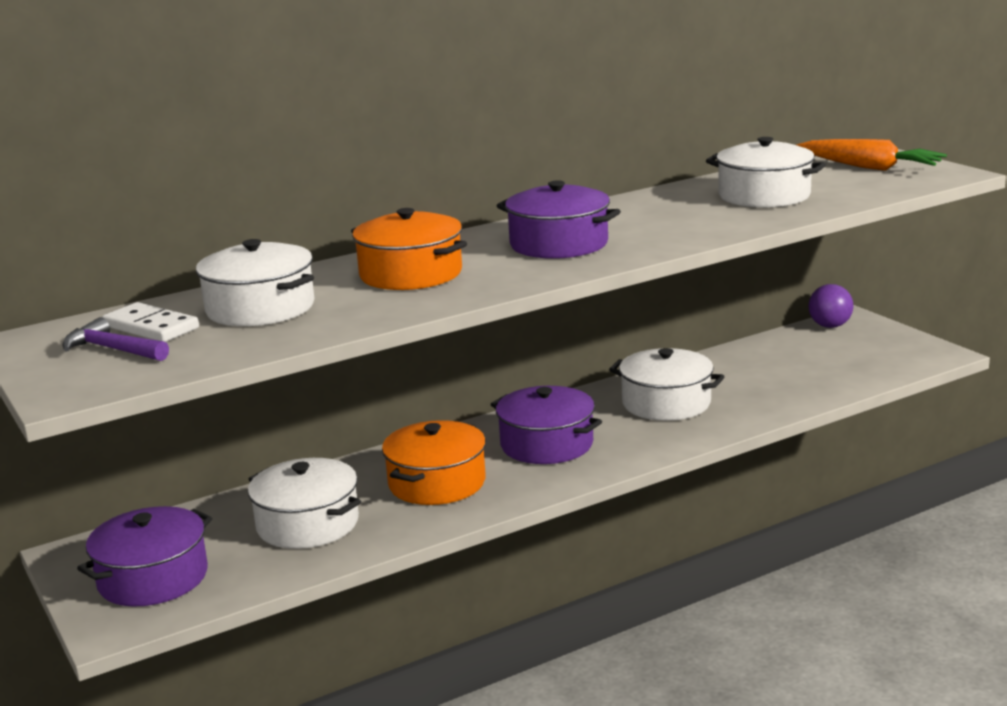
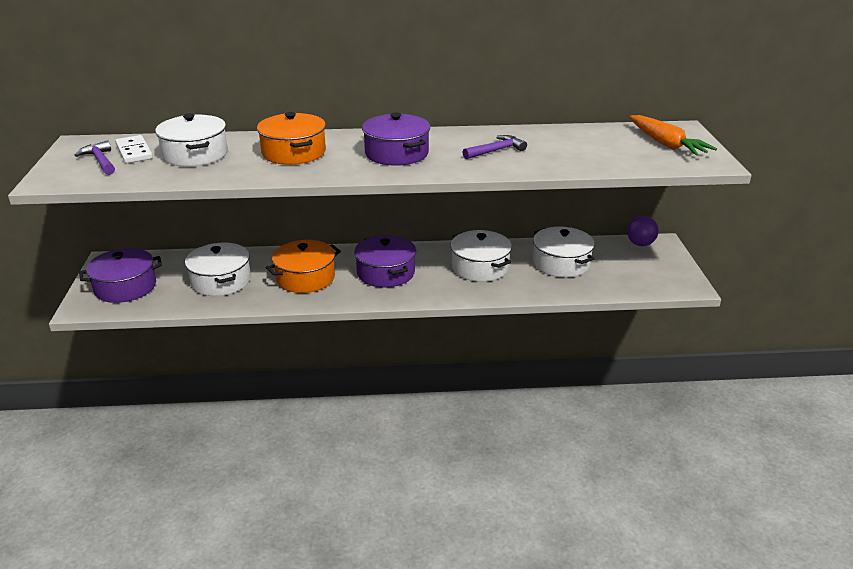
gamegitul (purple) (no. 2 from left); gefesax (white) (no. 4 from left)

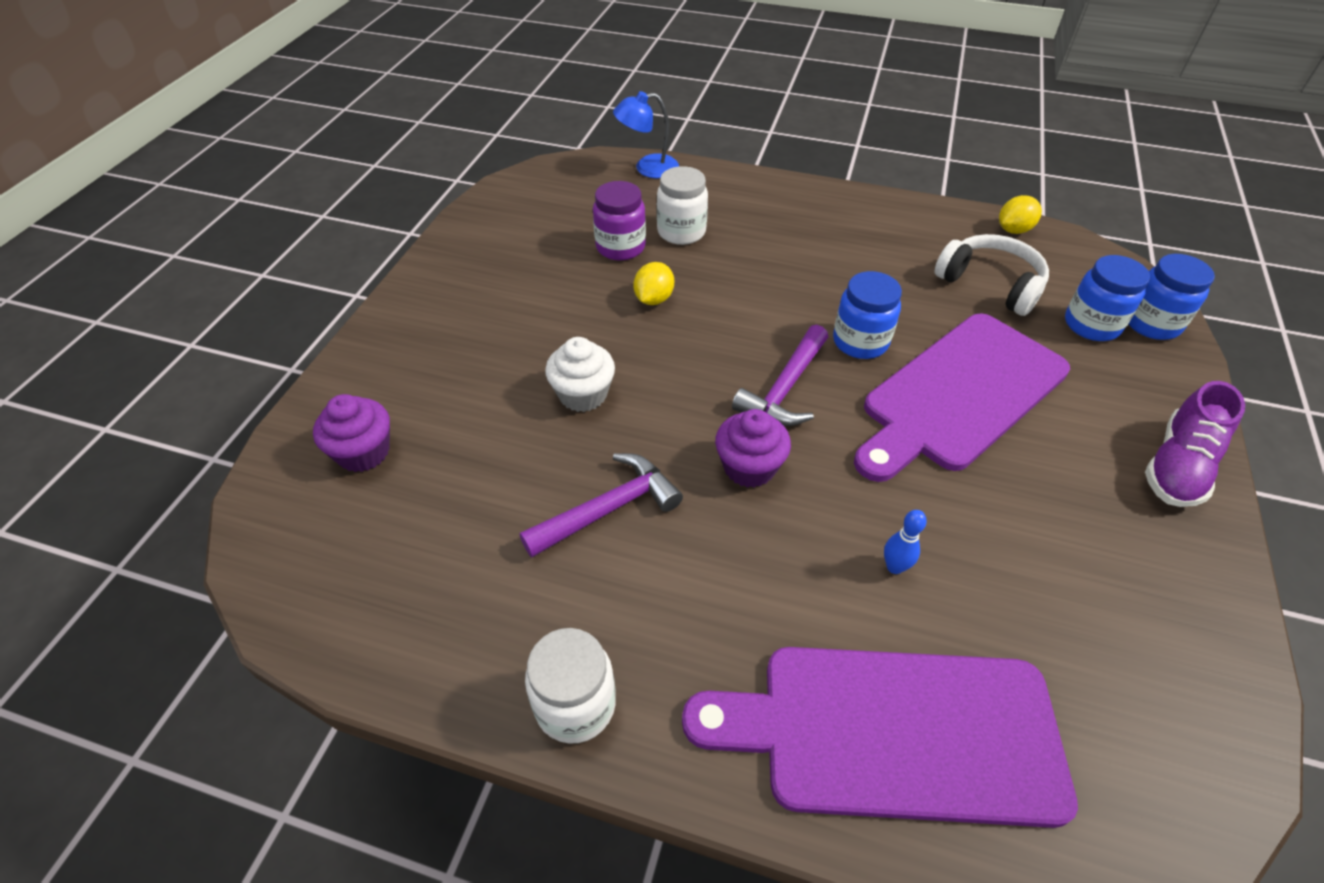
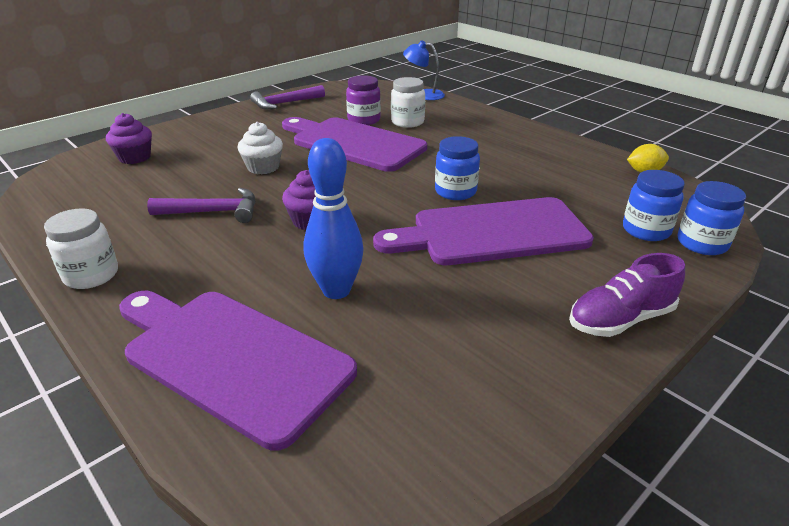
gamegitul (purple) (no. 2 from left); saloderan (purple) (no. 2 from left); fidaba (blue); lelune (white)

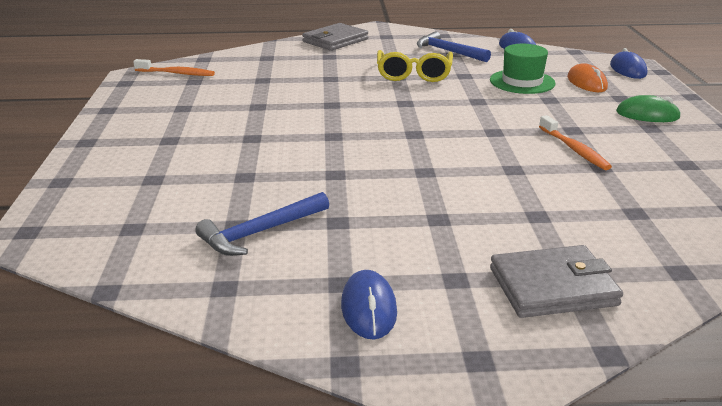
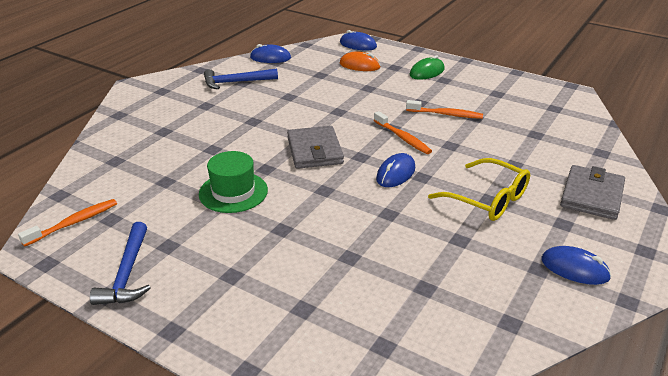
gamegitul (blue) (no. 1 from left); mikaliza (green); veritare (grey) (no. 1 from left); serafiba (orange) (no. 2 from left); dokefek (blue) (no. 3 from left); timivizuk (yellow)

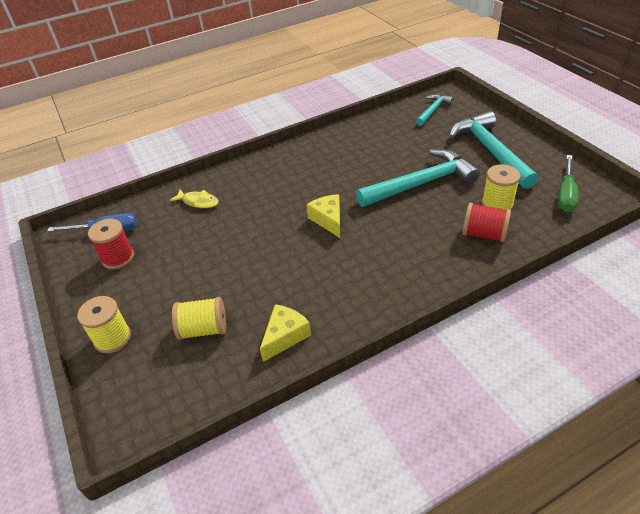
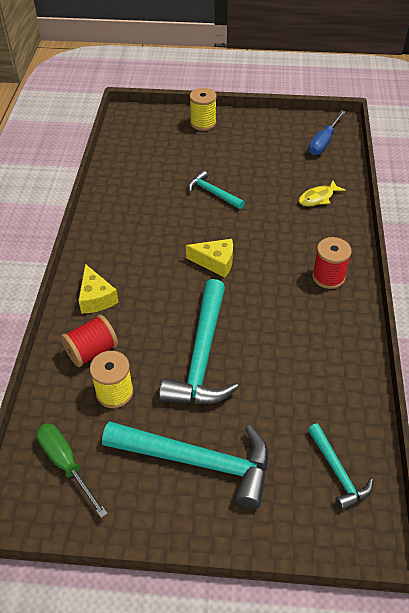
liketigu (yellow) (no. 1 from left); gamegitul (turquoise) (no. 3 from left); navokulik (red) (no. 2 from left); navokulik (yellow) (no. 2 from left in the first image)

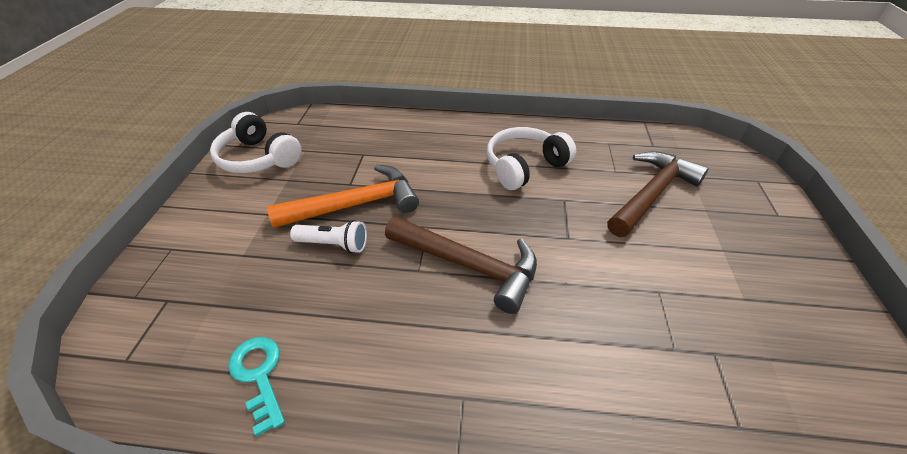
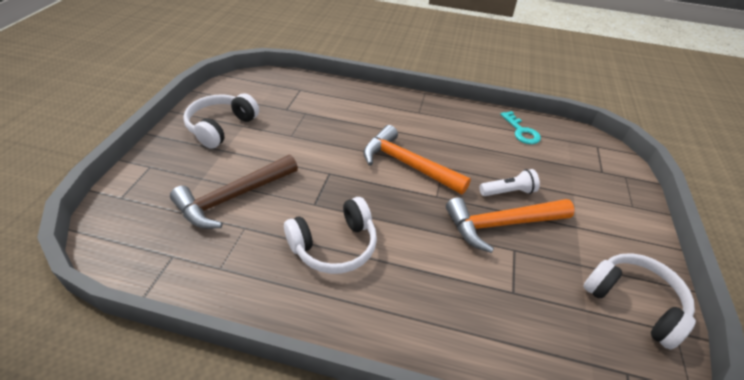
lelune (white) (no. 1 from left); gamegitul (orange) (no. 1 from left); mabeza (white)

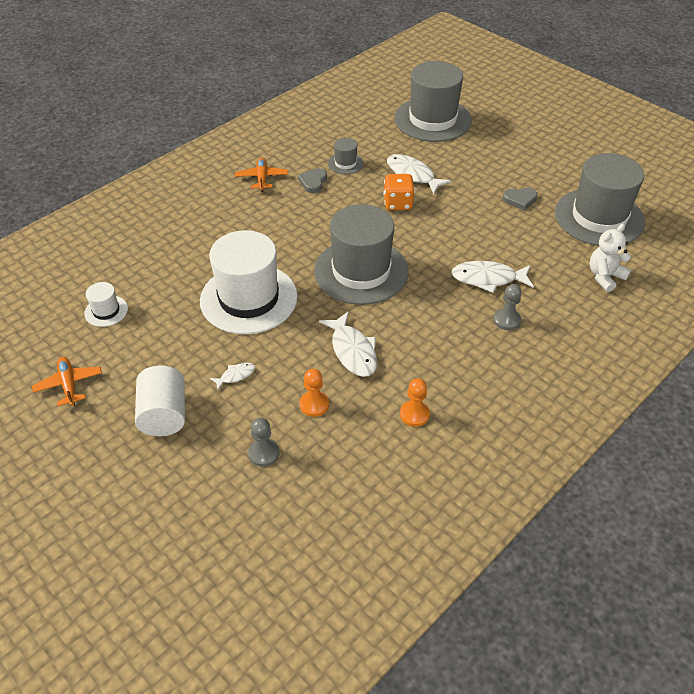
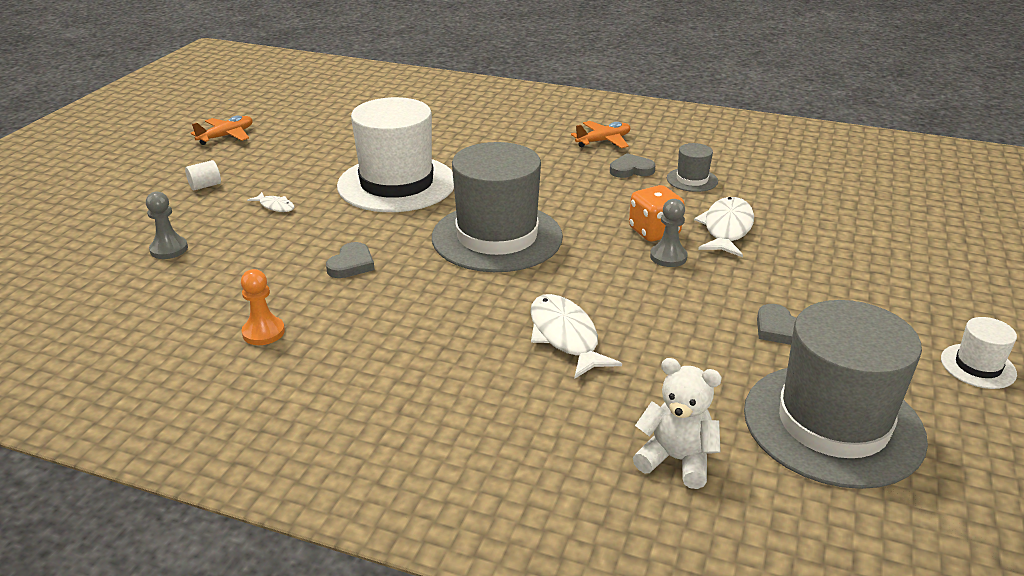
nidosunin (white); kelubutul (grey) (no. 1 from left); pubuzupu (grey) (no. 2 from left); mikaliza (white) (no. 2 from left); pubuzupu (orange) (no. 1 from left in the first image); mikaliza (grey) (no. 3 from left in the first image)

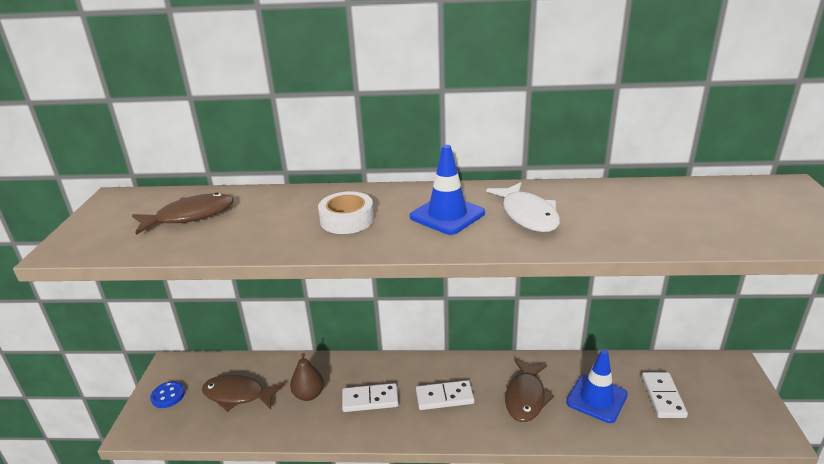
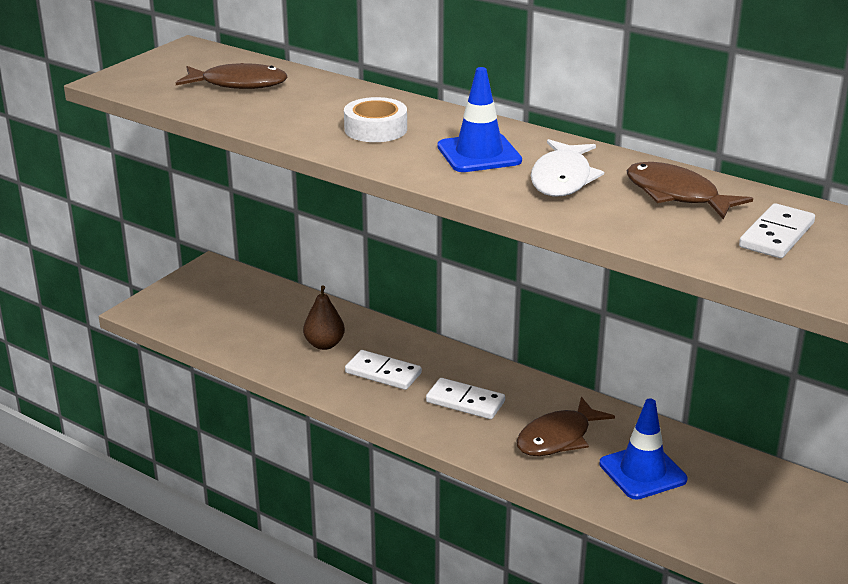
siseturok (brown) (no. 3 from left); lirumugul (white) (no. 3 from left); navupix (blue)

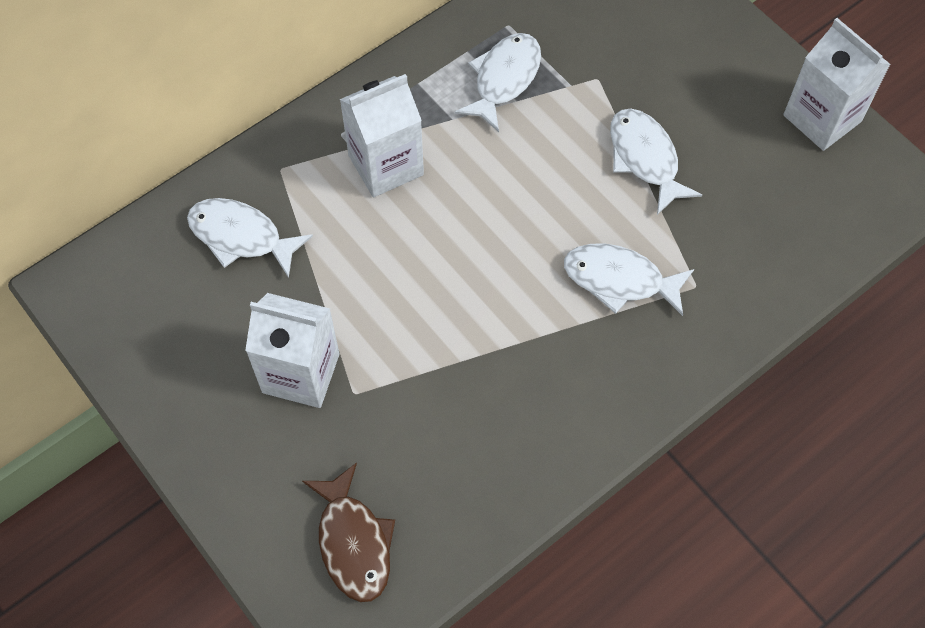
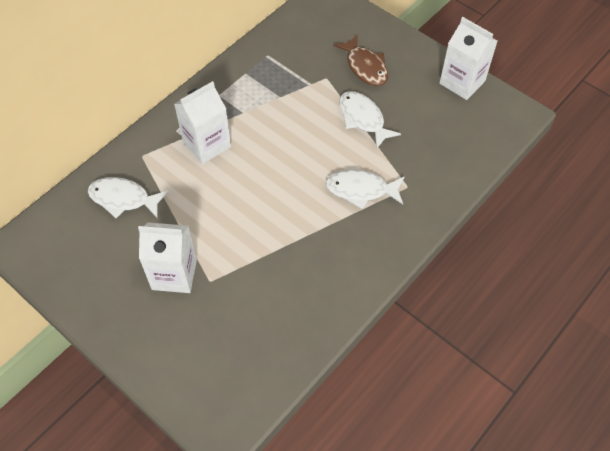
siseturok (brown); siseturok (white) (no. 2 from left in the first image)

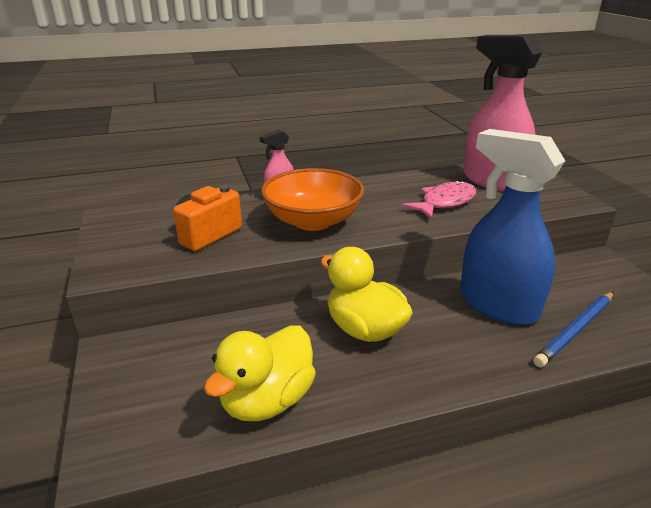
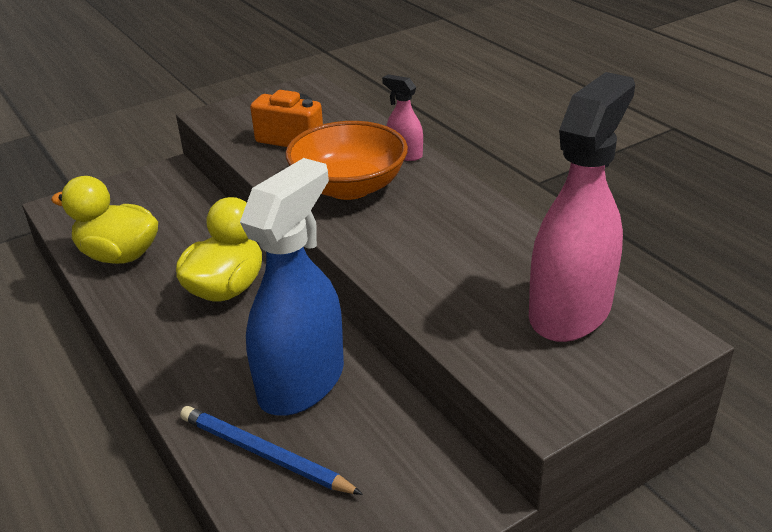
siseturok (pink)

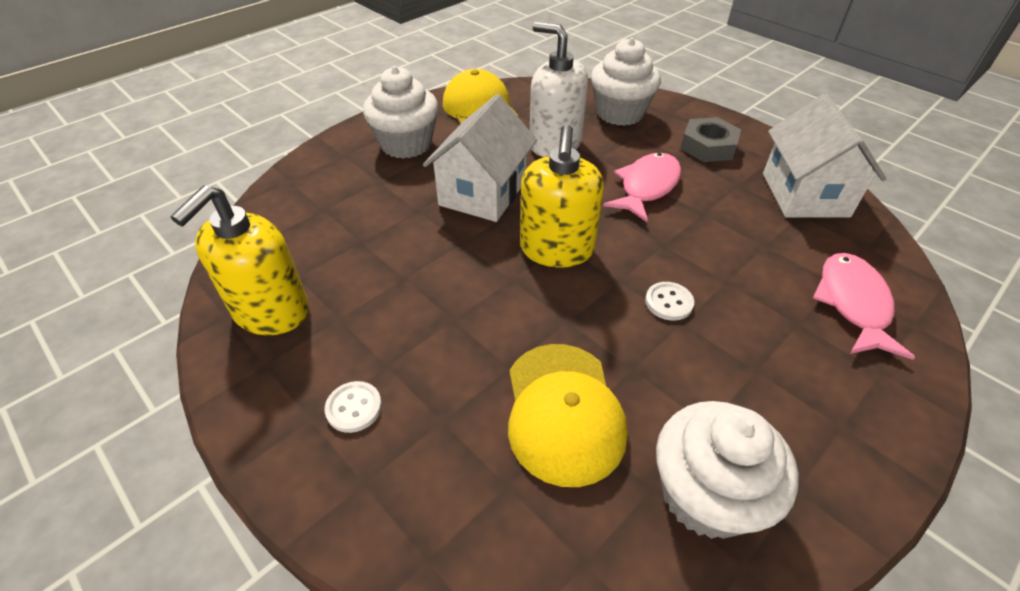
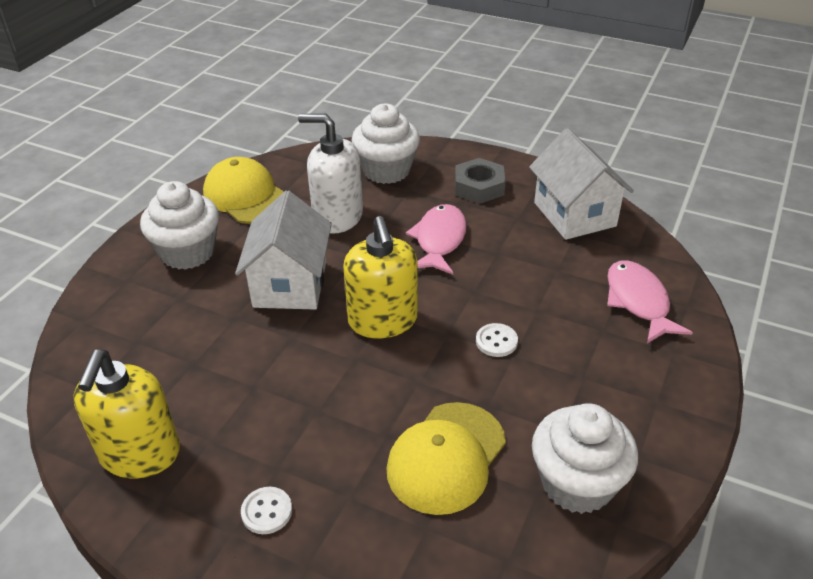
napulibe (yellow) (no. 2 from left)

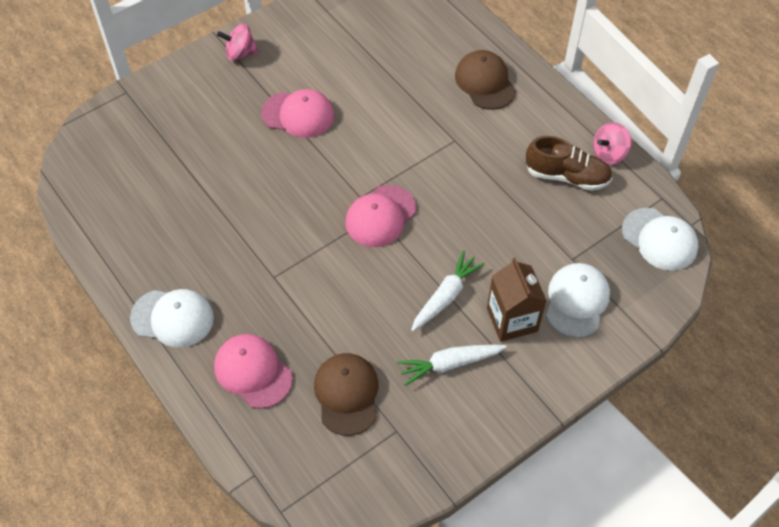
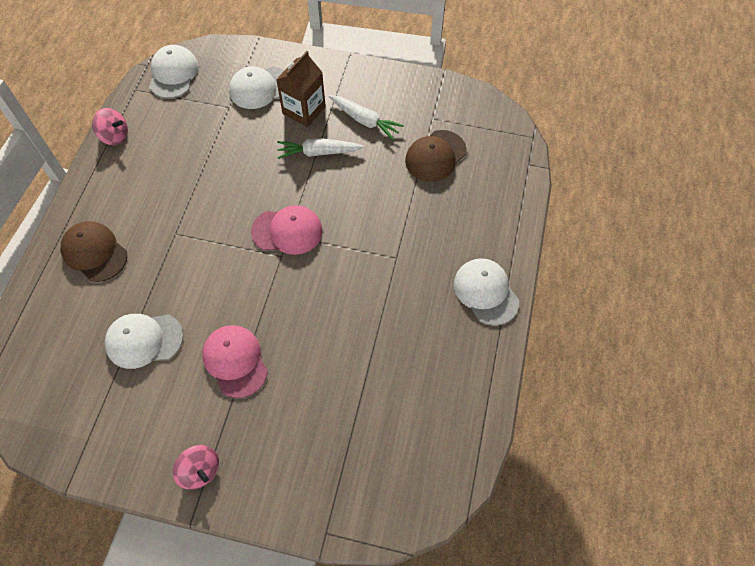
napulibe (brown) (no. 1 from left); napulibe (white) (no. 1 from left); napulibe (pink) (no. 1 from left in the first image); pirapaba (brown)

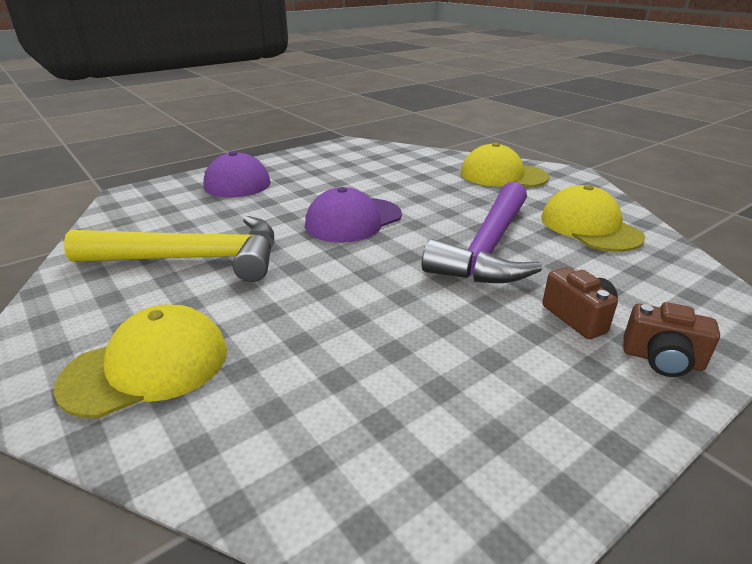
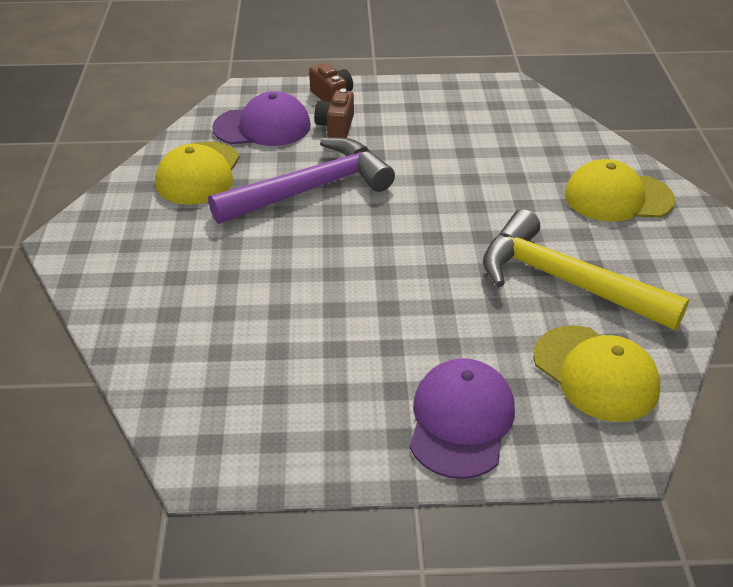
napulibe (purple) (no. 1 from left); napulibe (yellow) (no. 2 from left)

